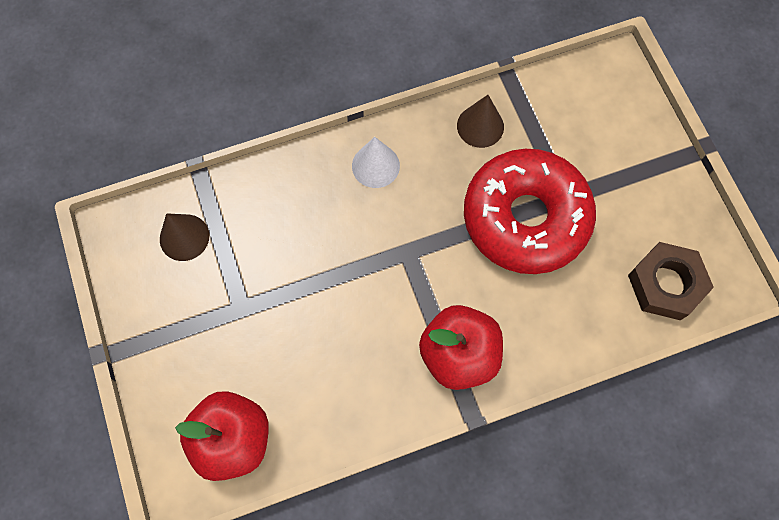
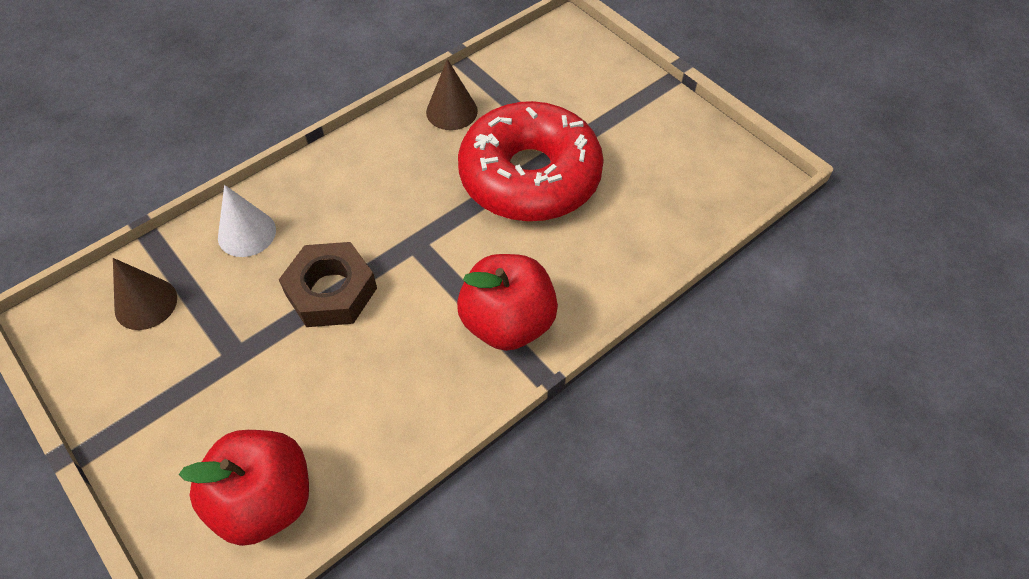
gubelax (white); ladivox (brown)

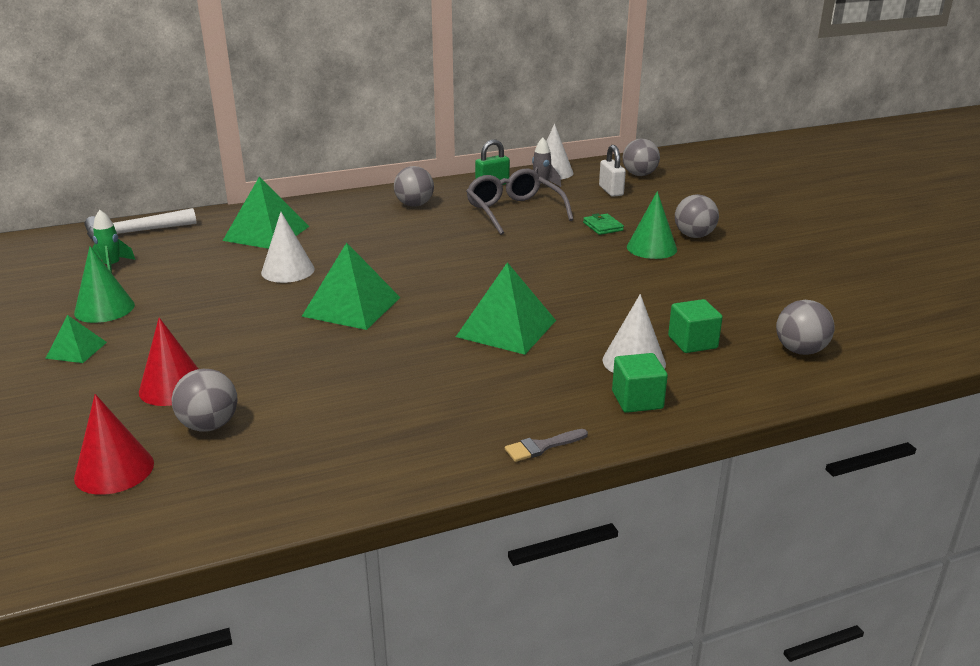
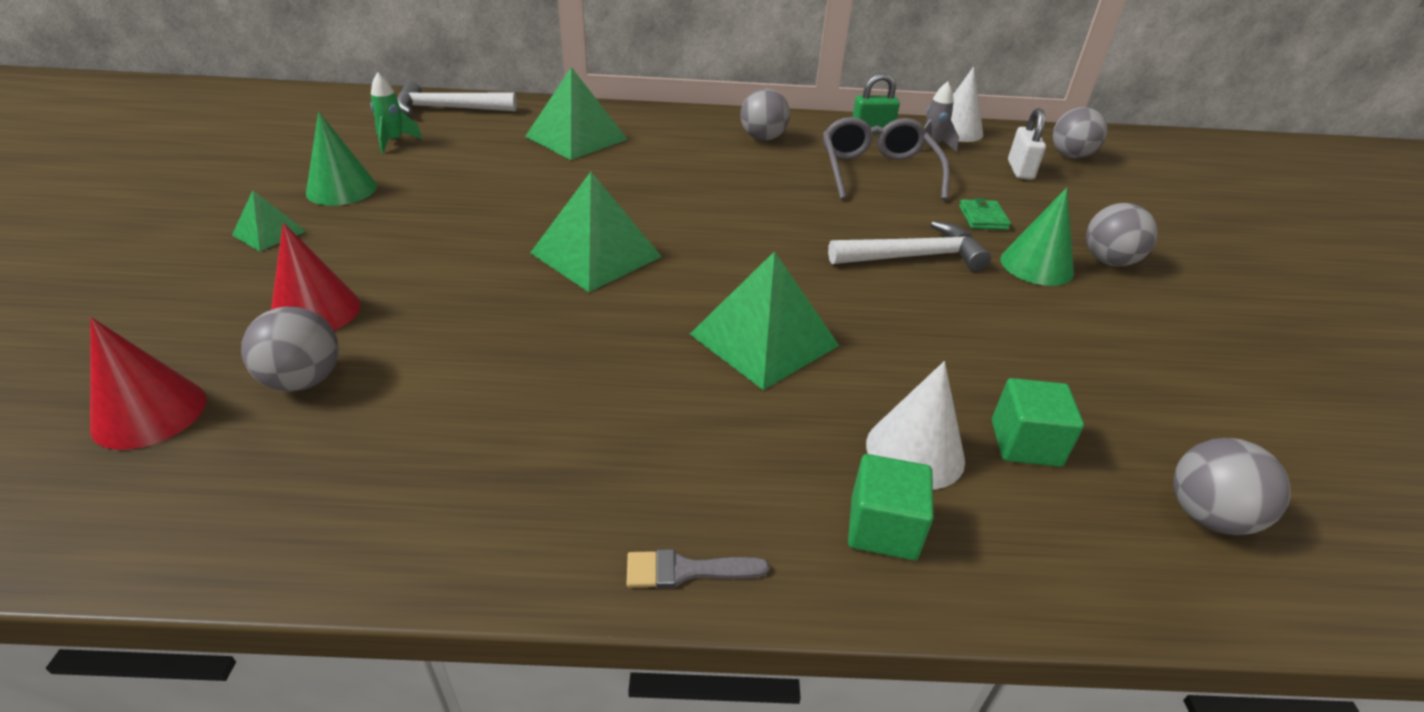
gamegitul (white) (no. 2 from left); gubelax (white) (no. 1 from left in the first image)

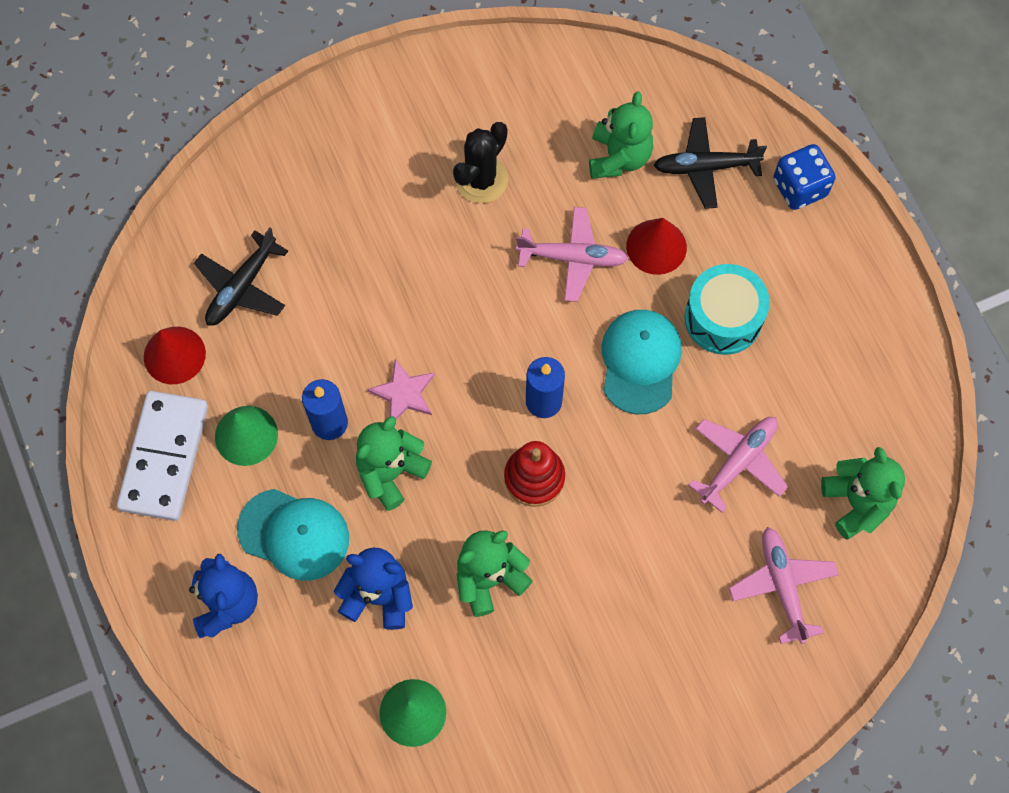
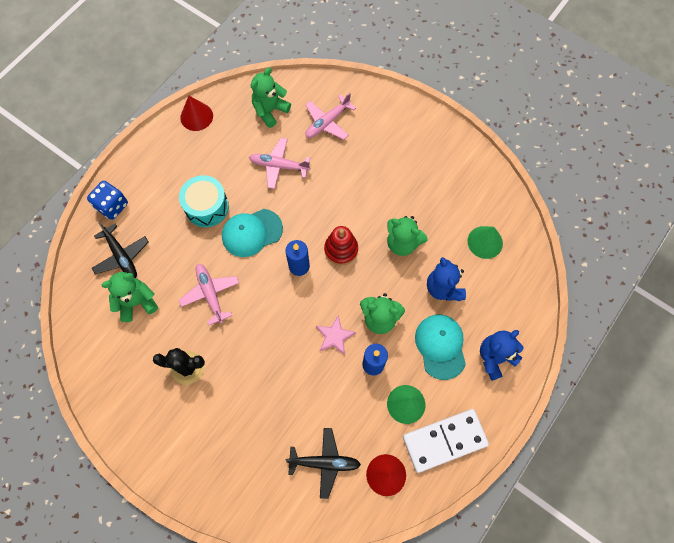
gubelax (red) (no. 1 from left)

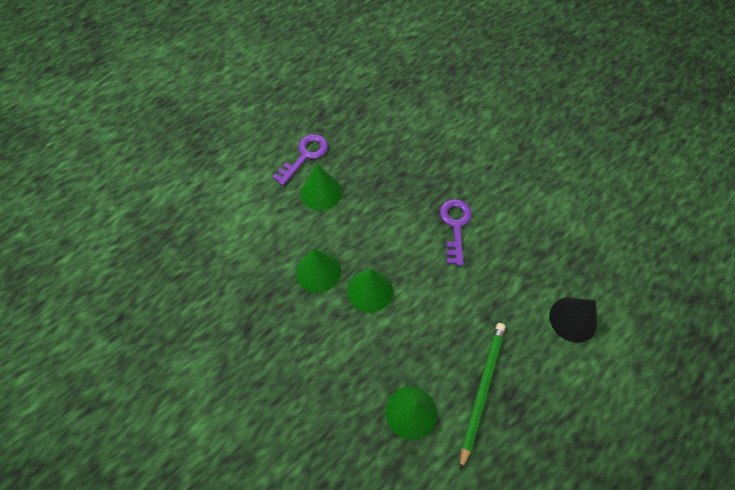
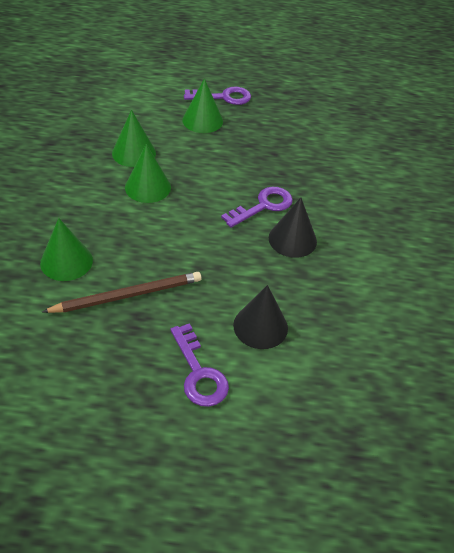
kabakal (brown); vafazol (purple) (no. 1 from left); gubelax (black) (no. 2 from left)

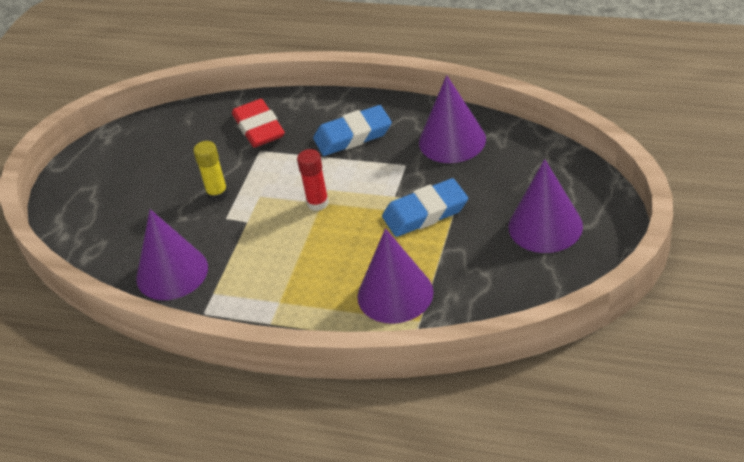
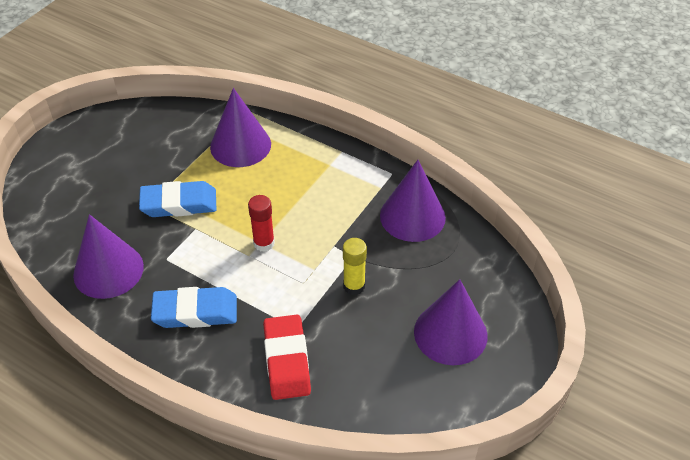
gubelax (purple) (no. 4 from left)

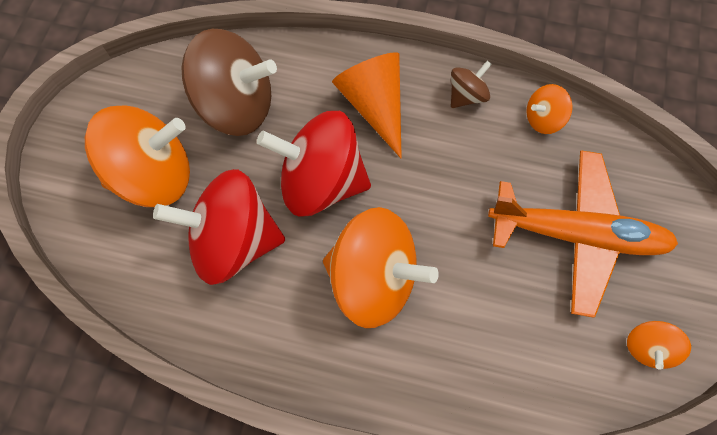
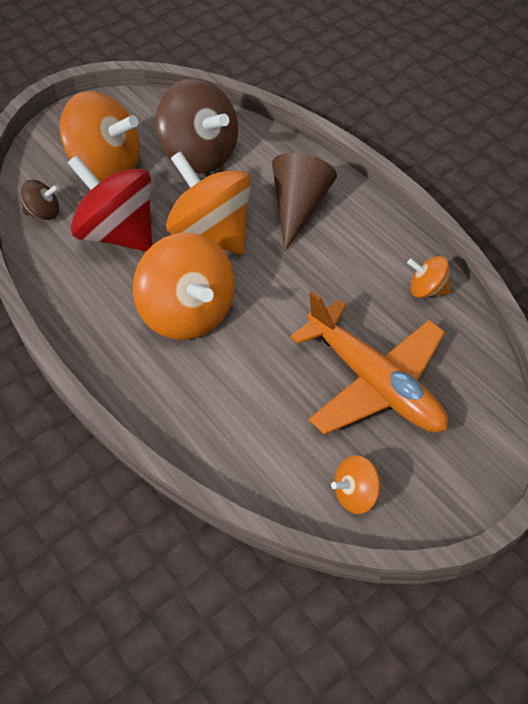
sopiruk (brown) (no. 1 from left); sopiruk (orange) (no. 3 from left); gubelax (brown)

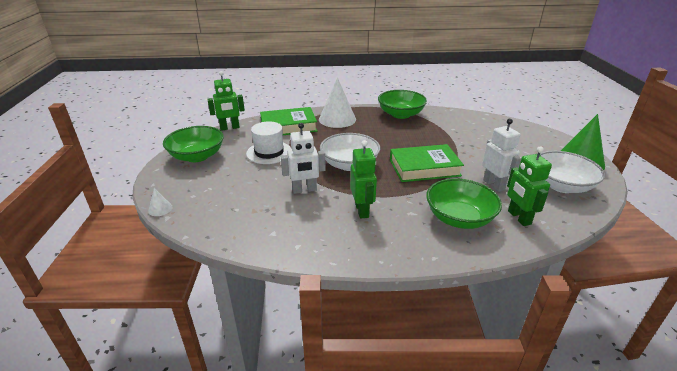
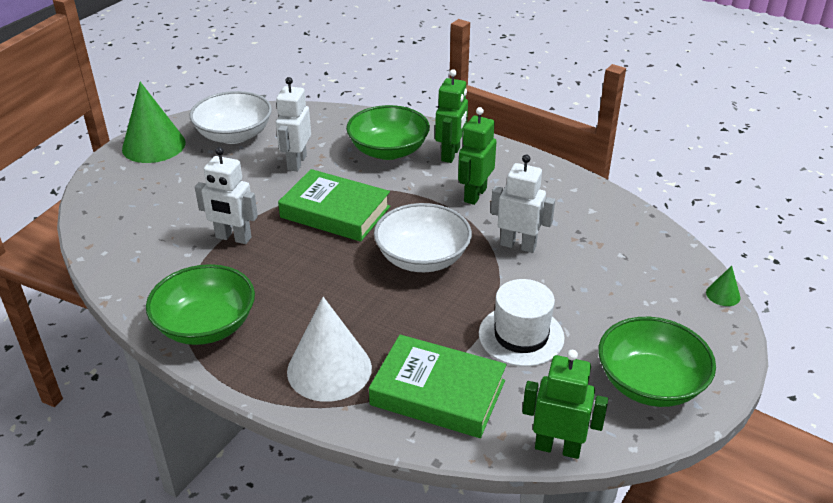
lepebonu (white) (no. 1 from left); lepebonu (green) (no. 1 from left); gubelax (green) (no. 2 from left)

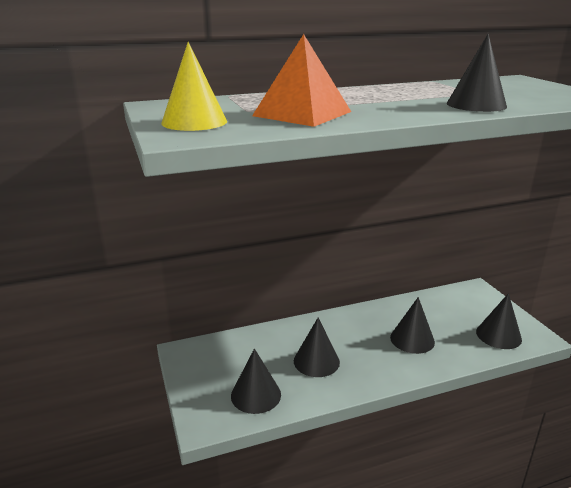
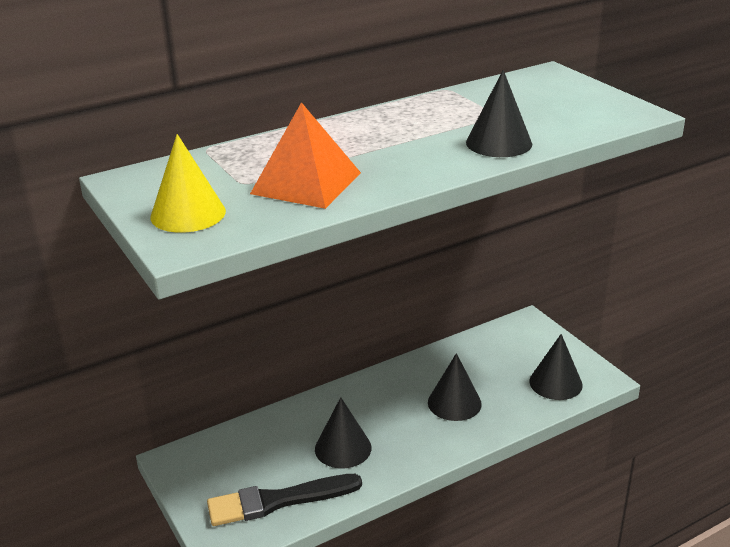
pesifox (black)

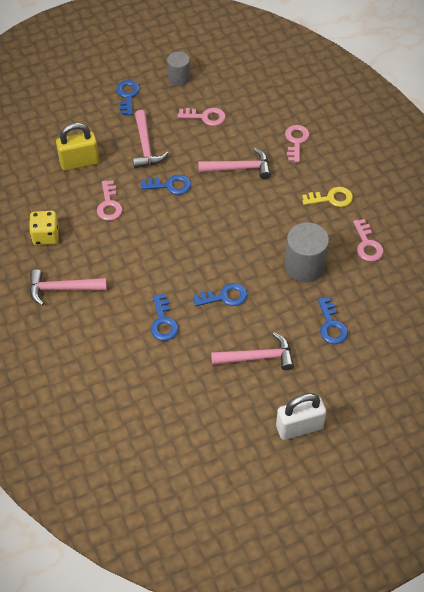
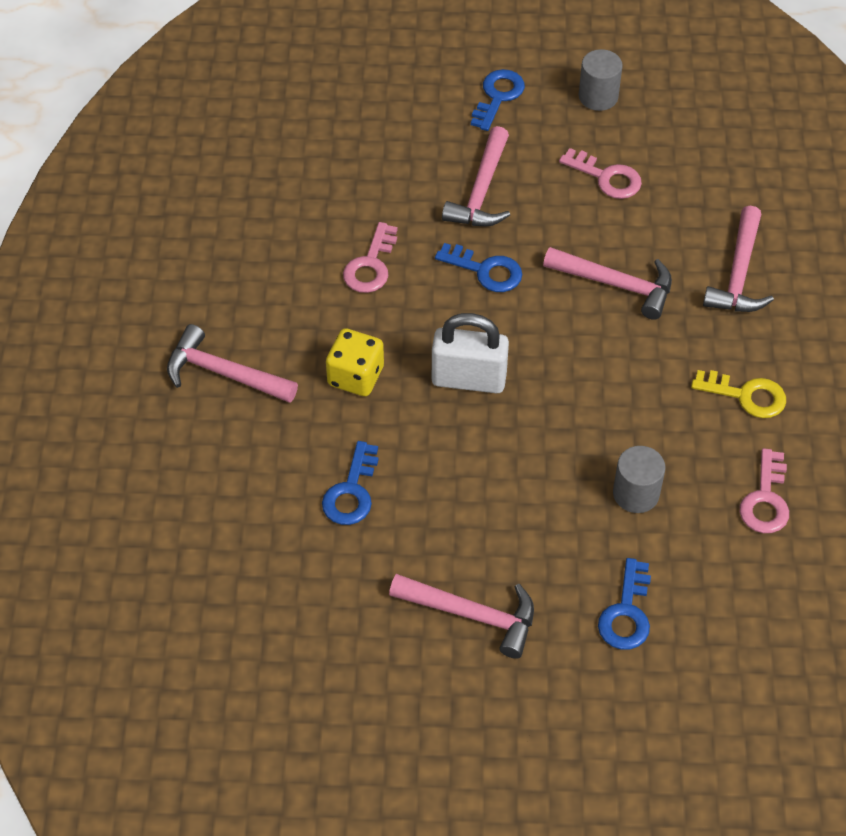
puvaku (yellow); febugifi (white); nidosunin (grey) (no. 2 from left); gamegitul (pink) (no. 5 from left); febugifi (yellow); vafazol (blue) (no. 4 from left in the first image)

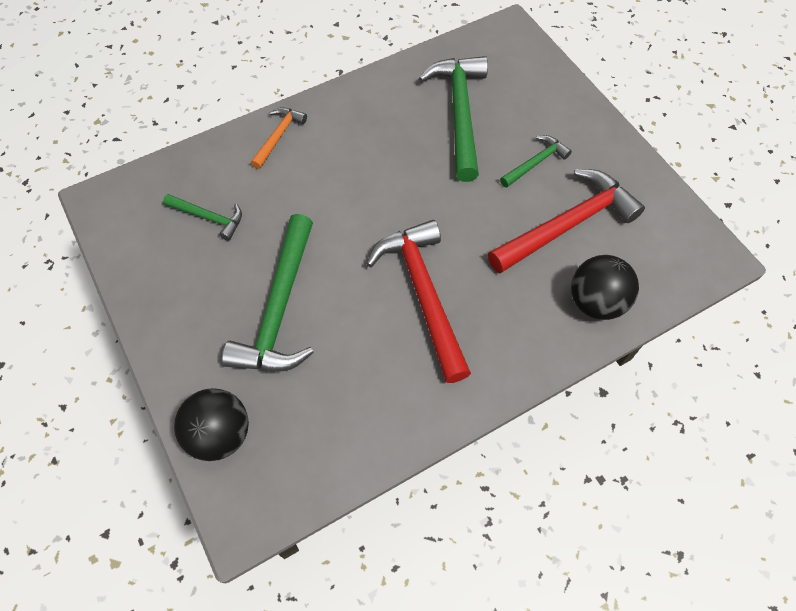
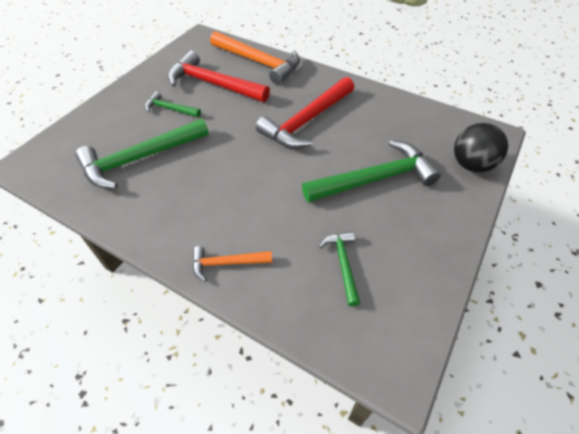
gamegitul (orange) (no. 2 from left)

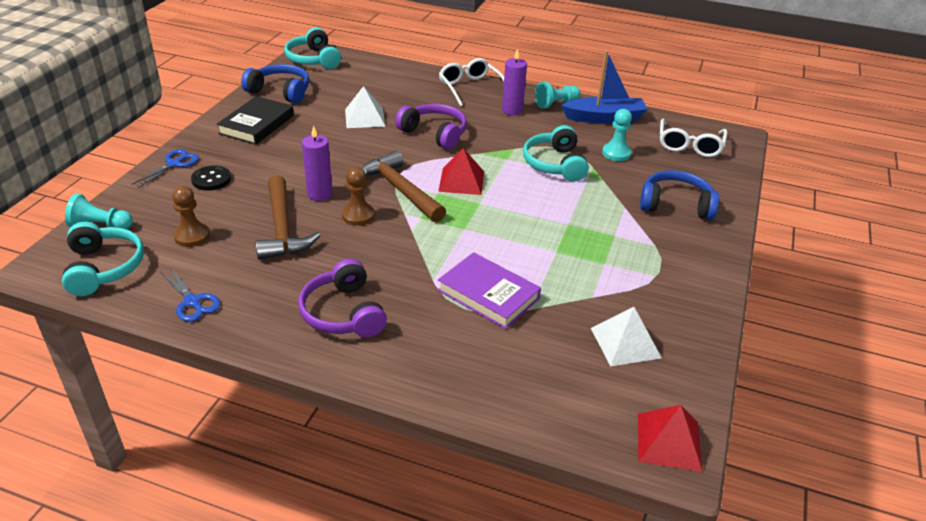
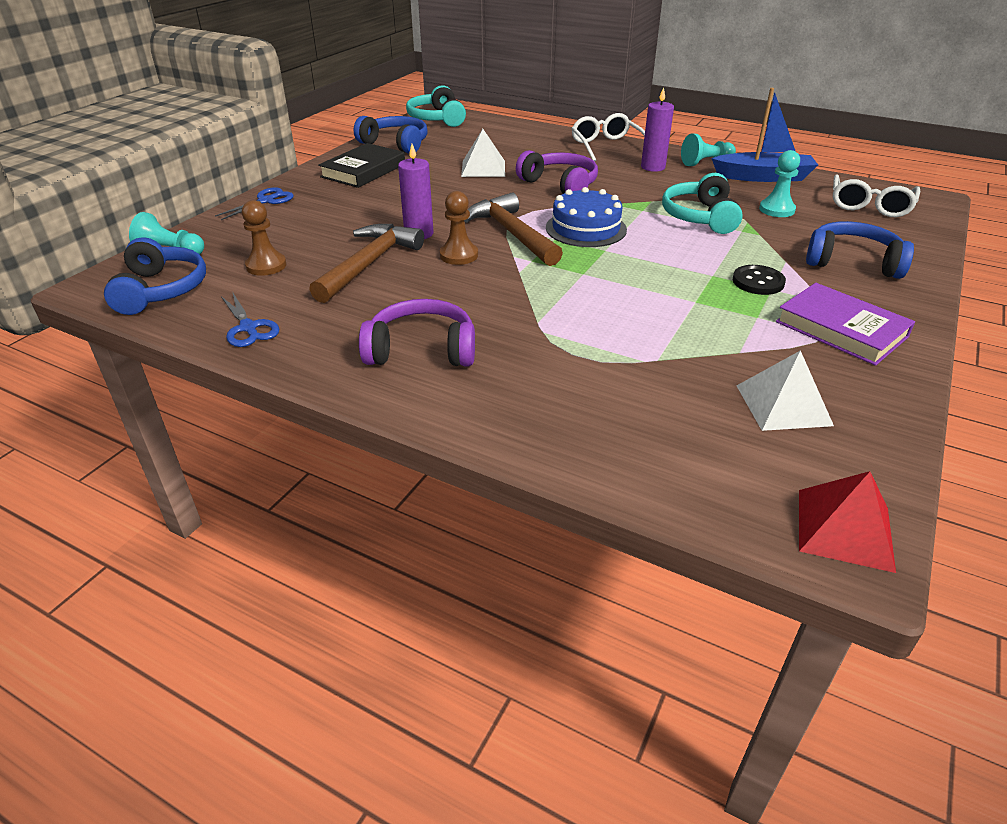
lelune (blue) (no. 1 from left); gamegitul (brown) (no. 1 from left); lelune (purple) (no. 1 from left); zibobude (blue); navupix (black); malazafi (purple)

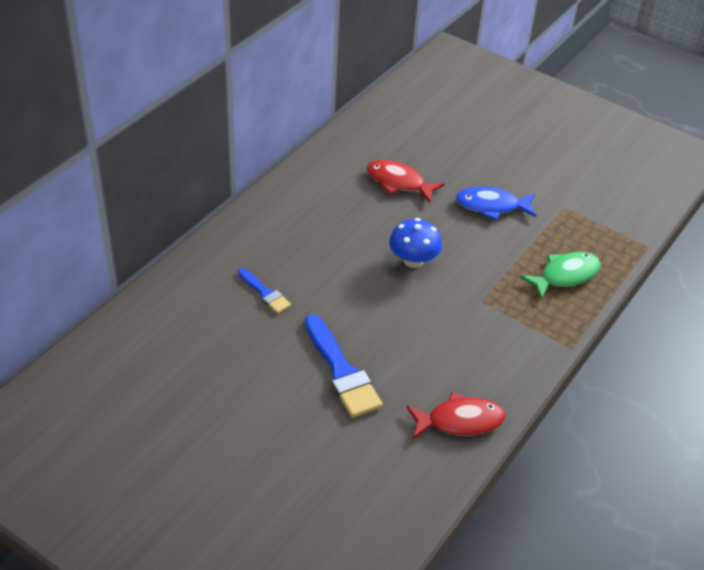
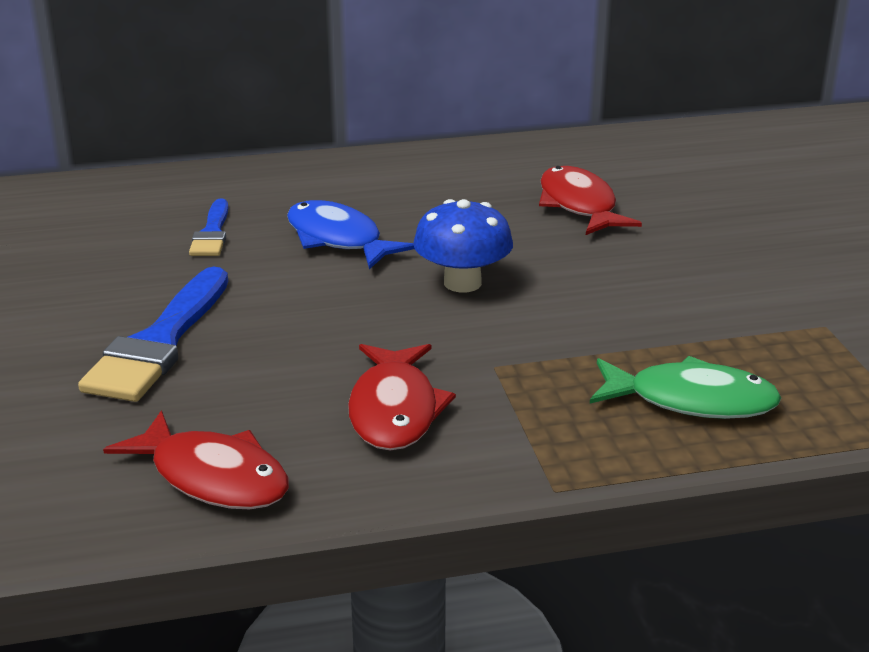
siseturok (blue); siseturok (red) (no. 2 from left)

